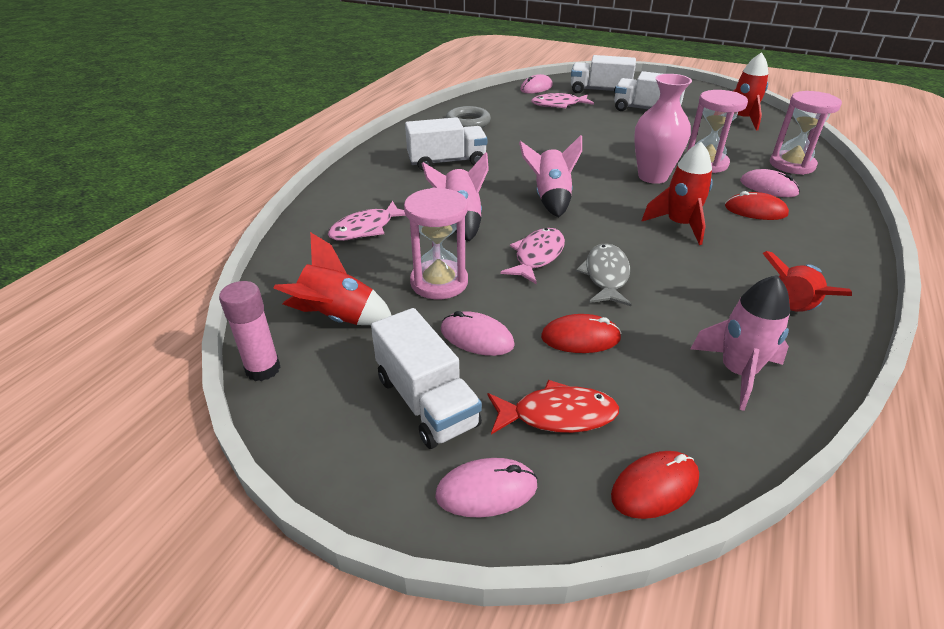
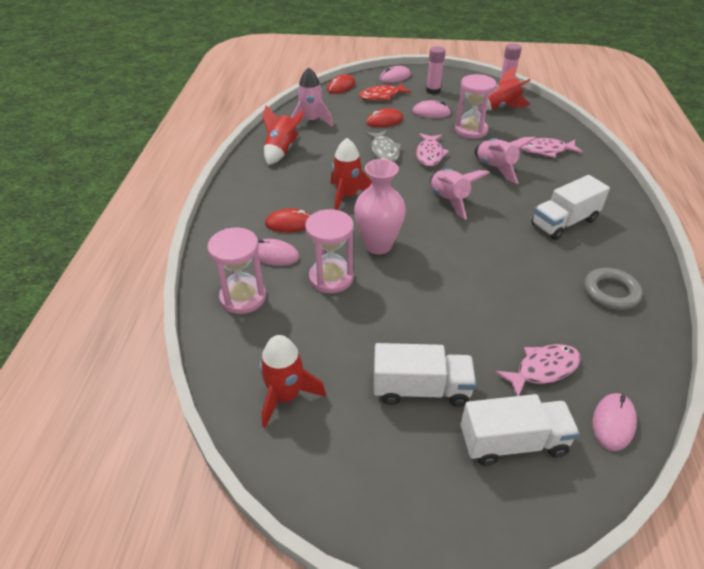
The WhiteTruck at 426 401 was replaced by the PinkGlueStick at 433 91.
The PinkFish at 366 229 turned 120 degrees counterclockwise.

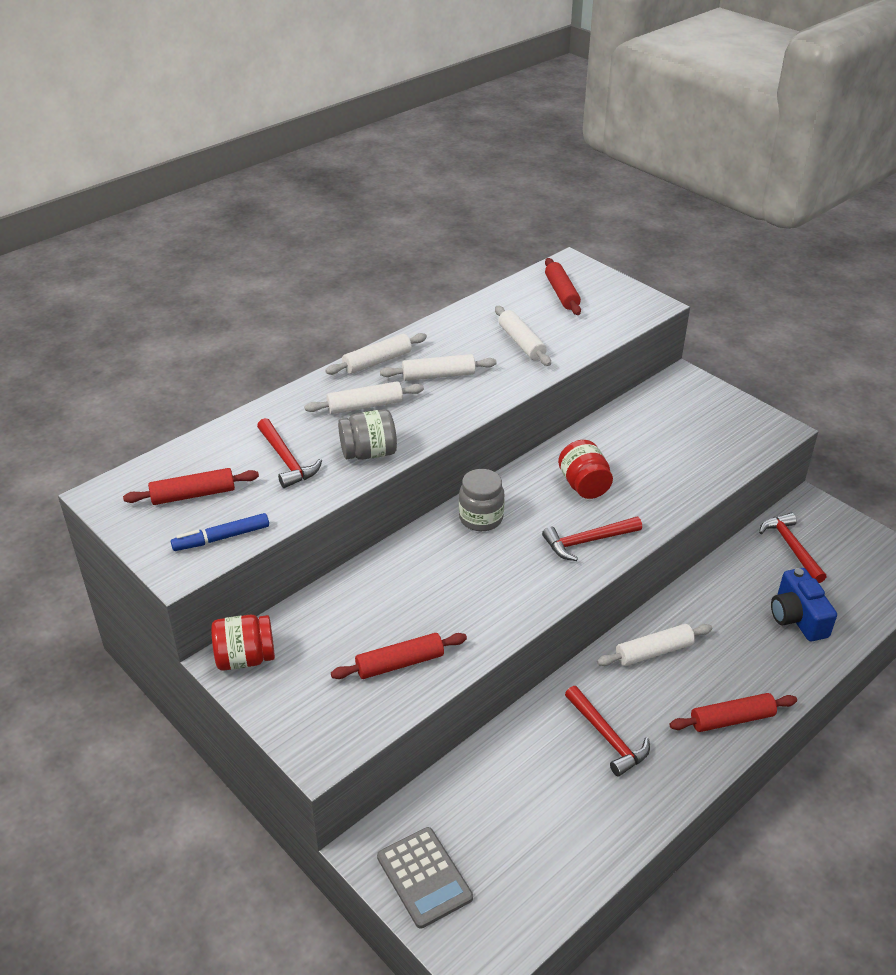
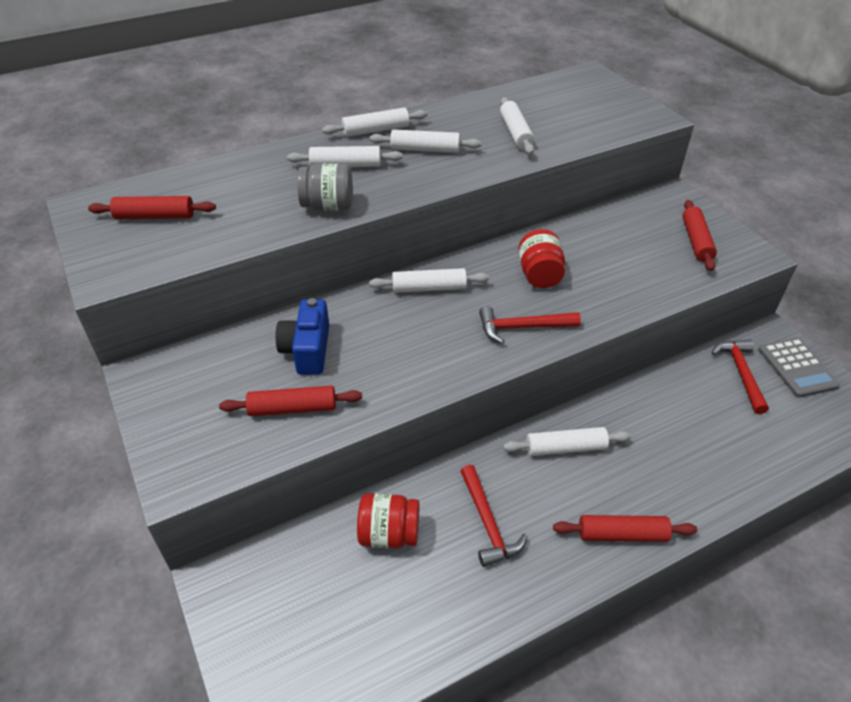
The BlueMarker at 221 538 disappeared.
The RedHammer at 286 460 disappeared.
The RedJar moved from 245 658 to 389 534.
The GreyCalculator moved from 424 877 to 797 368.
The RedRollingPin moved from 562 293 to 696 241.
The BlueCamera moved from 797 617 to 307 350.
The GreyJar at 481 518 was replaced by the WhiteRollingPin at 429 288.

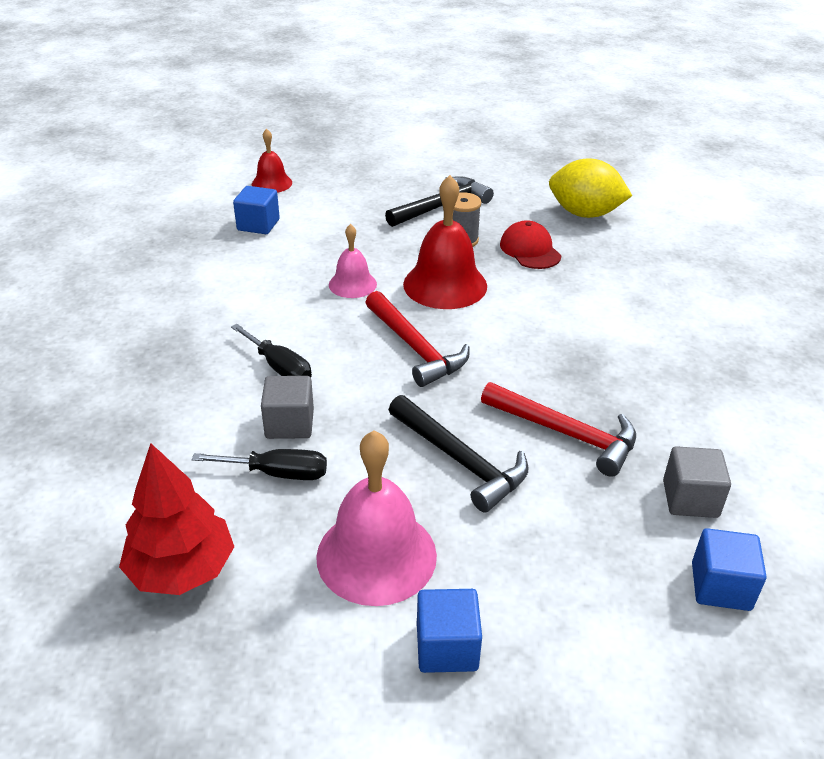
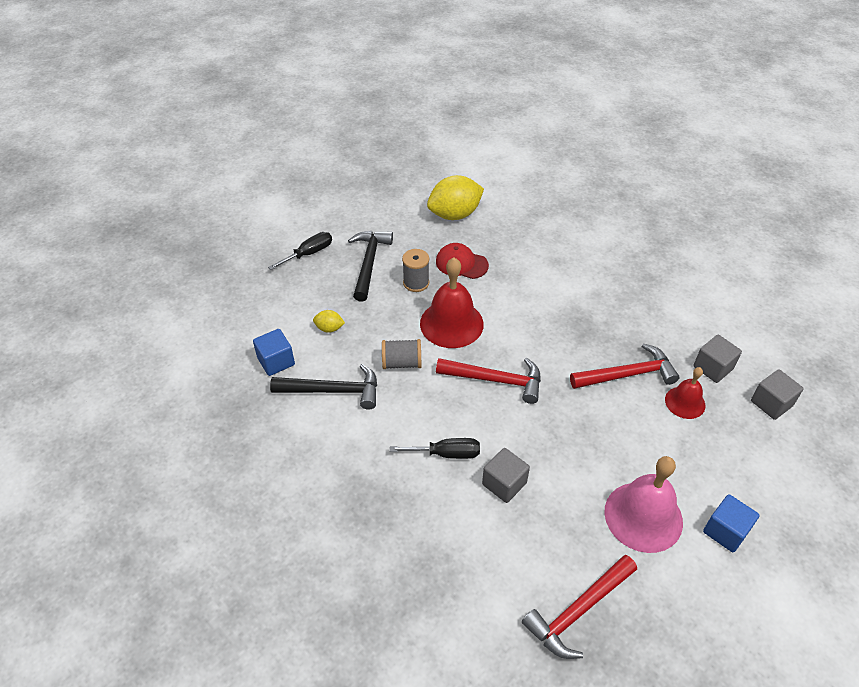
The YellowLemon at 329 328 appeared.
The BlackScrewdriver moved from 278 473 to 309 253.
The RedBell moved from 272 183 to 685 402.
The BlackHammer moved from 460 460 to 333 391.
The RedTree at 182 569 was replaced by the RedHammer at 578 611.
The PinkBell at 352 284 was replaced by the GreySpool at 401 363.
The BlueCube at 720 586 became the GreyCube at 771 403.

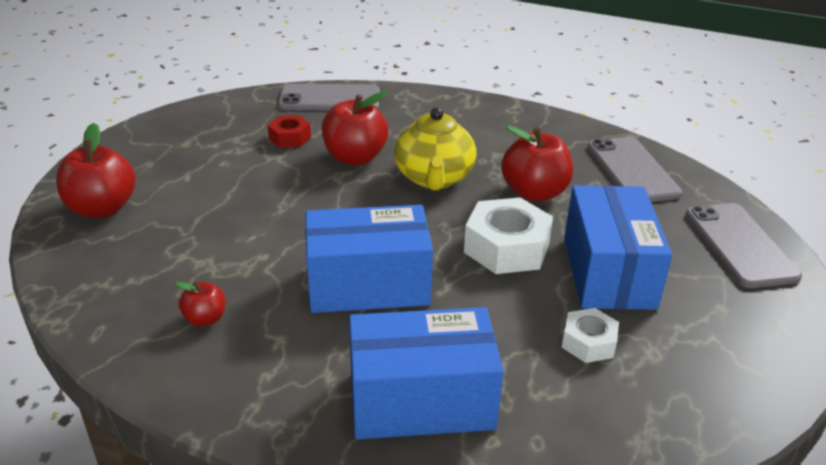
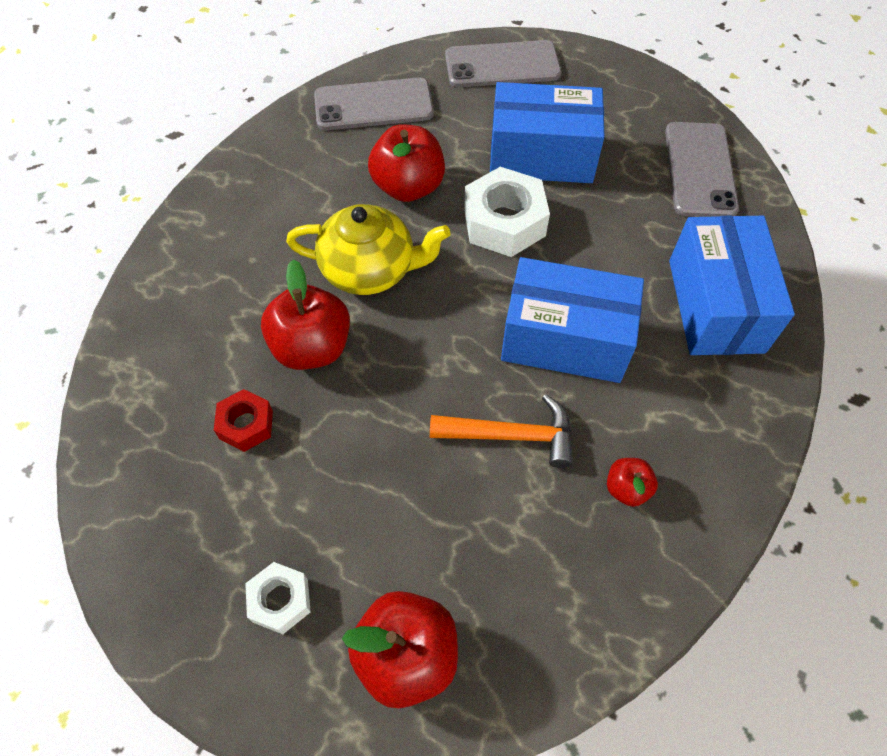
The OrangeHammer at 511 436 appeared.
The GreyPhone moved from 329 99 to 699 170.
The WhiteNut moved from 588 342 to 280 600.
The BlueBox at 368 285 turned 75 degrees counterclockwise.

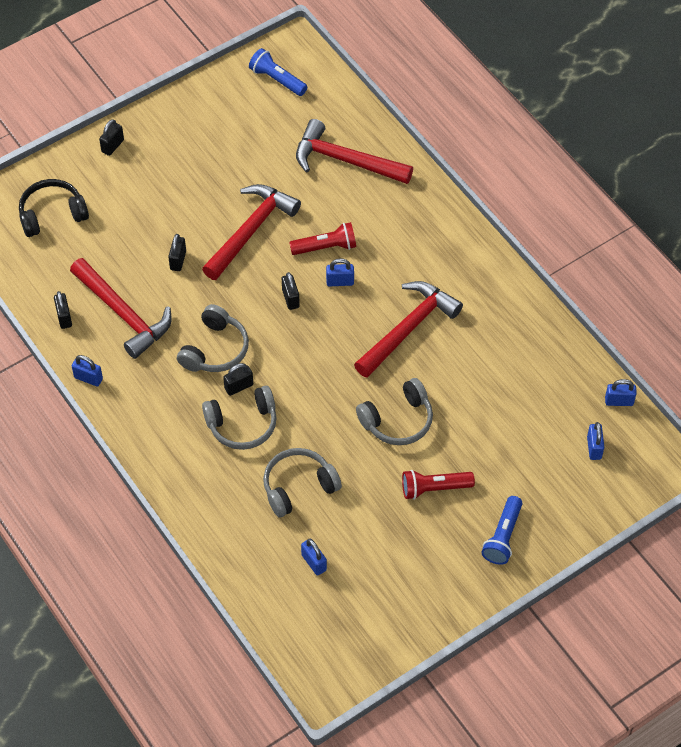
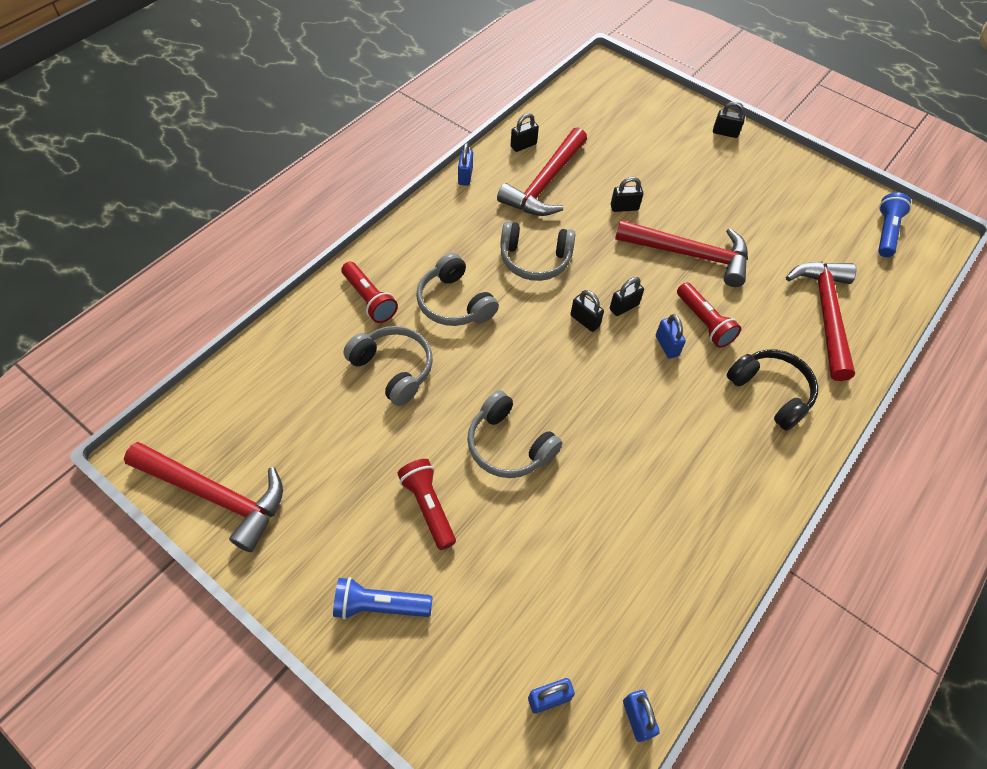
The BluePadlock at 314 562 disappeared.
The RedFlashlight at 369 299 appeared.
The BlackHeadphones moved from 52 214 to 771 392.
The BlackPadlock moved from 239 387 to 584 321.
The RedHammer moved from 408 328 to 216 496.

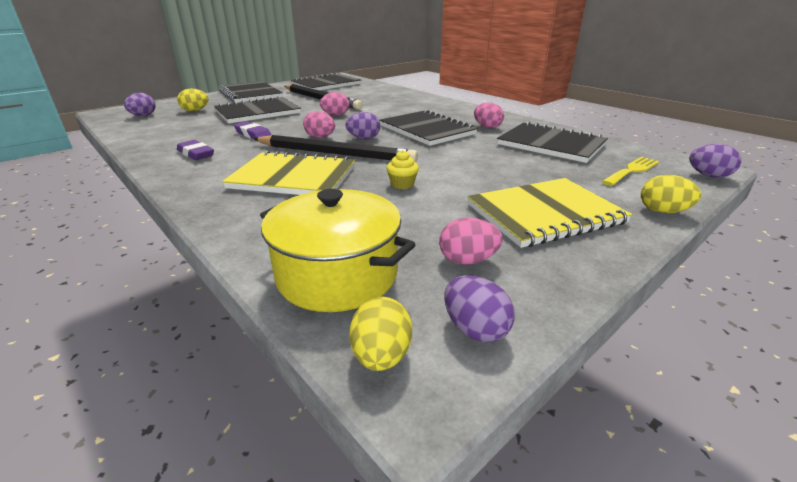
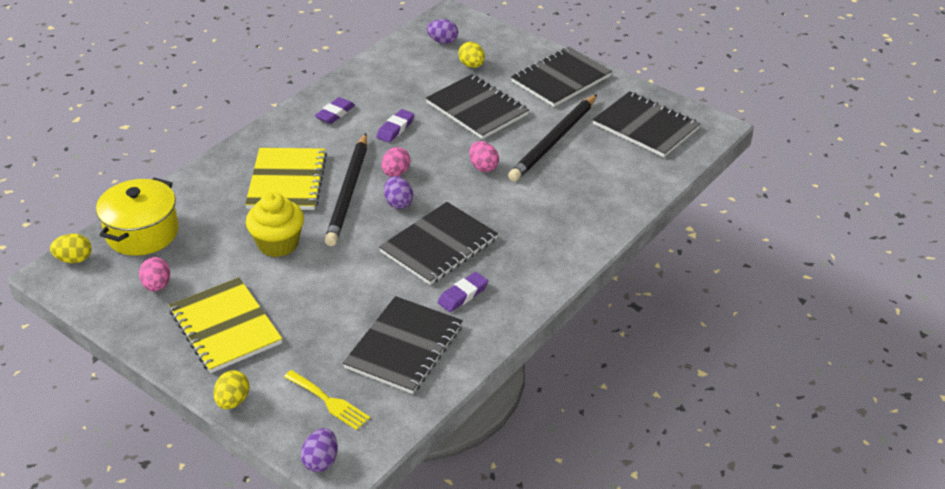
The PurpleEgg at 475 329 disappeared.
The PinkEgg at 487 127 was replaced by the PurpleEraser at 463 295.
The YellowCupcake at 402 184 changed to 2.05 times the size.

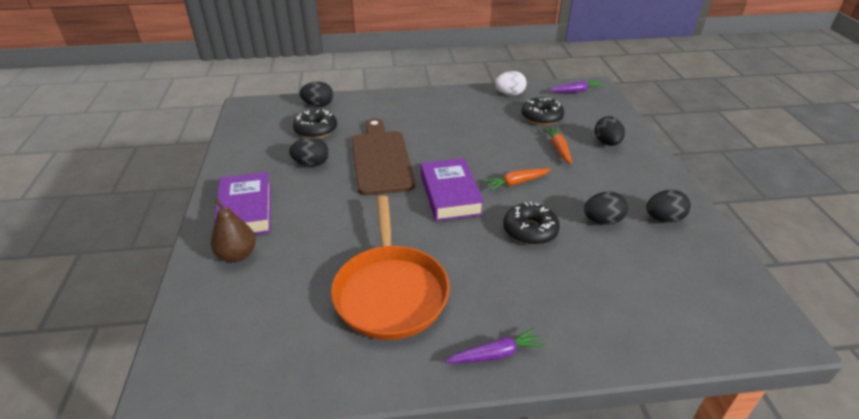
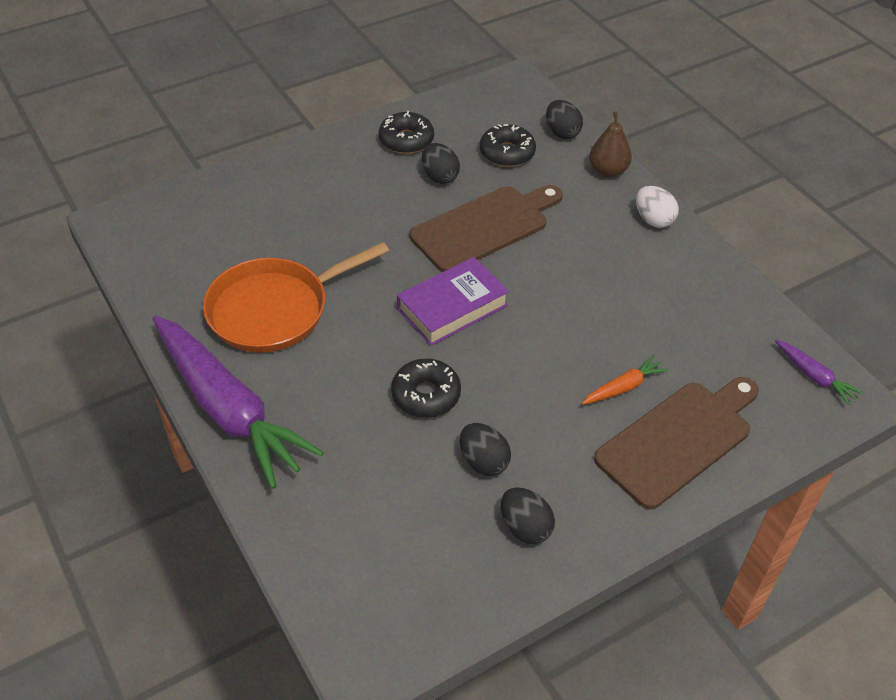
The PurpleBook at 246 210 disappeared.
The OrangeCarrot at 516 182 disappeared.
The BrownPear moved from 237 255 to 608 171.
The WhiteEgg moved from 509 94 to 653 220.
The BlackDonut moved from 541 117 to 406 140.
The BlackEgg at 607 143 was replaced by the BrownCuttingBoard at 678 440.
The PurpleCarrot at 495 354 changed to 2.49 times the size.

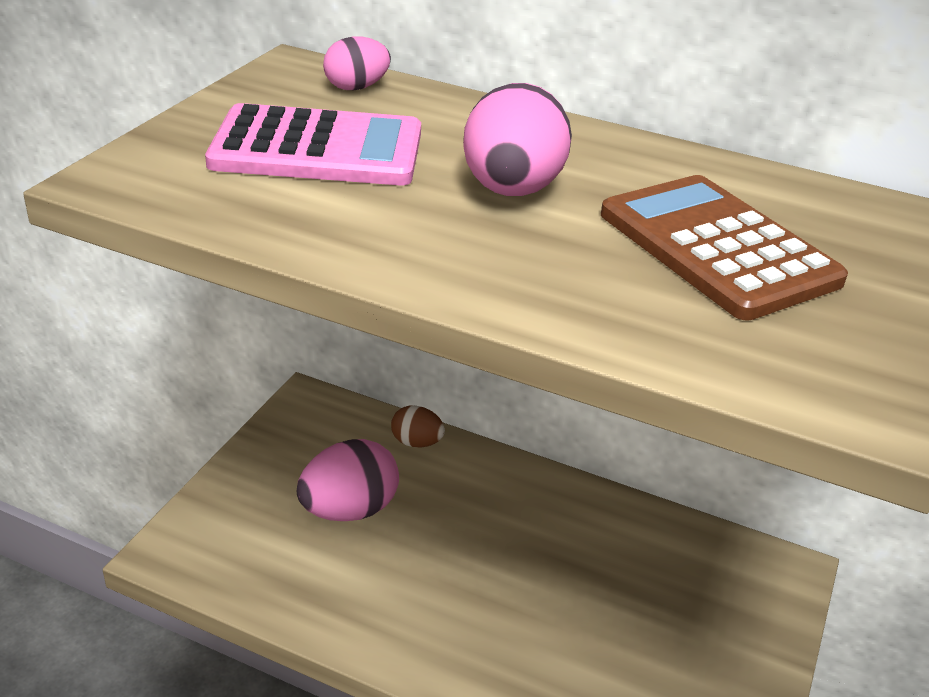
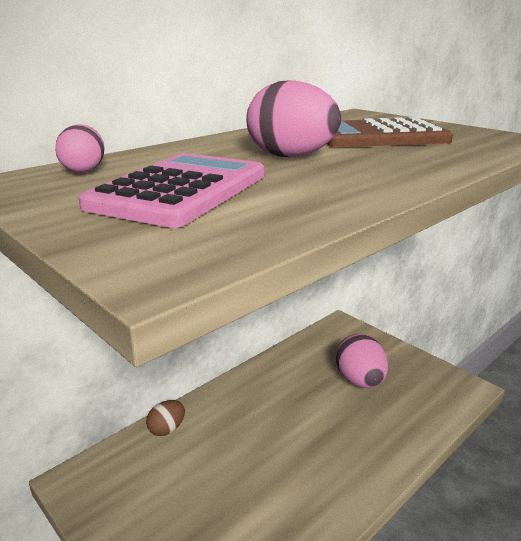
The PinkEgg moved from 349 510 to 360 381.

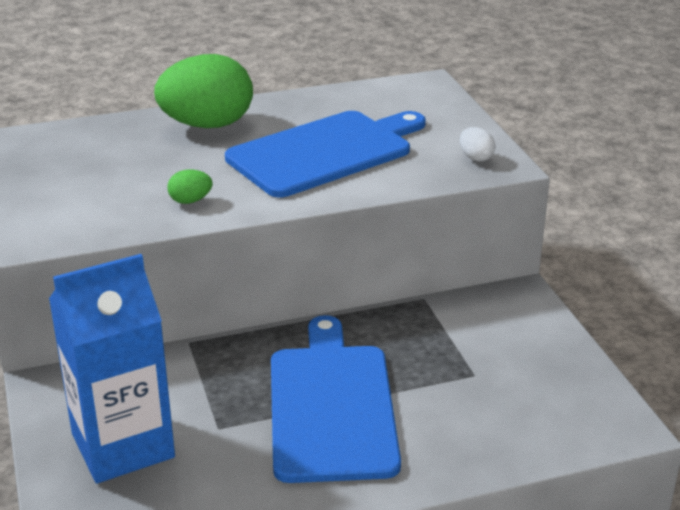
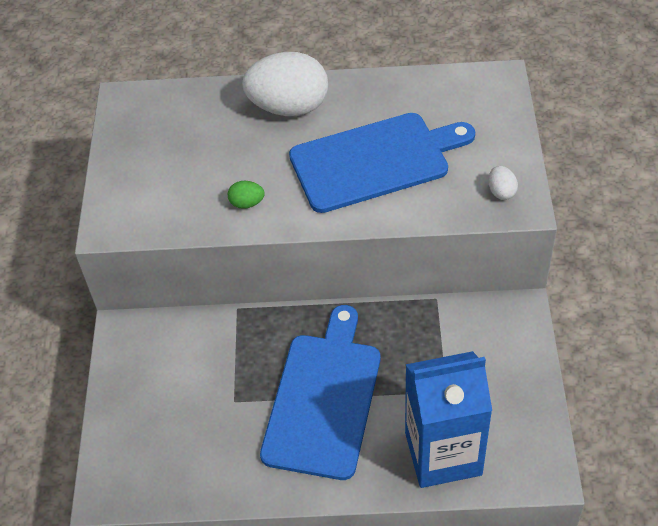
The BlueCarton moved from 123 445 to 443 453.
The GreenEgg at 207 125 became the WhiteEgg at 289 107.

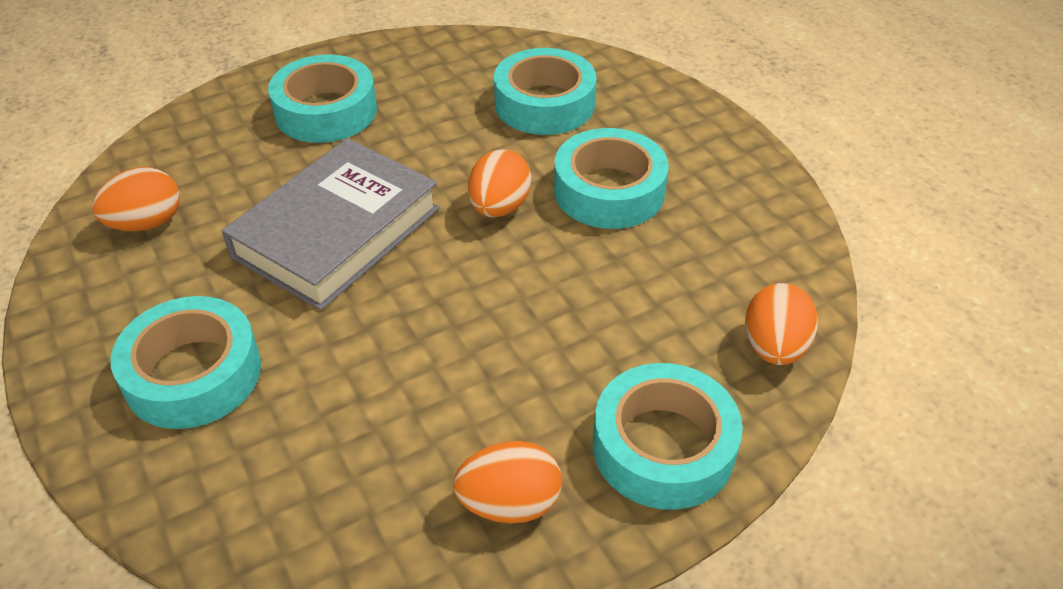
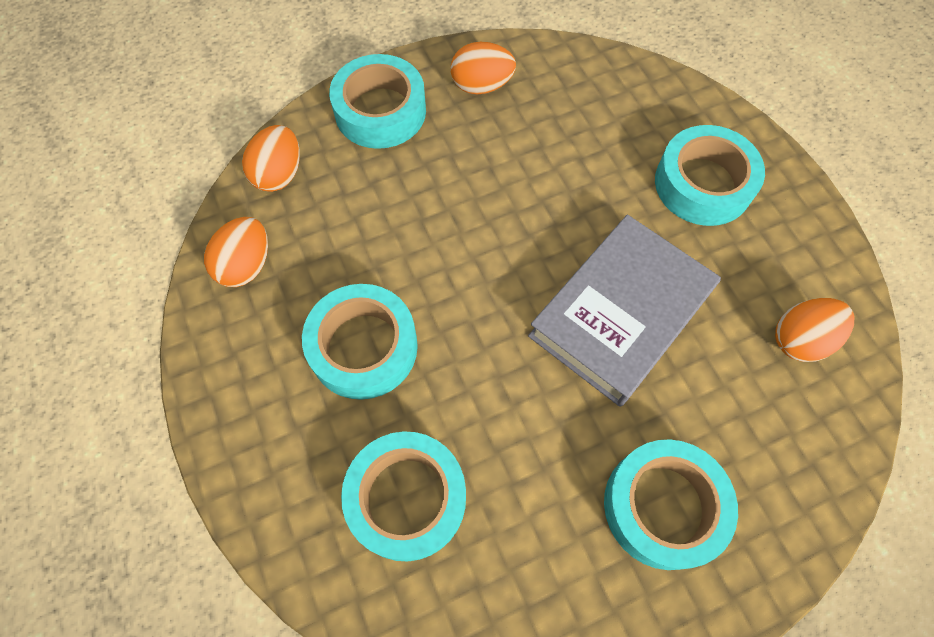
The OrangeEgg moved from 499 207 to 246 265.

